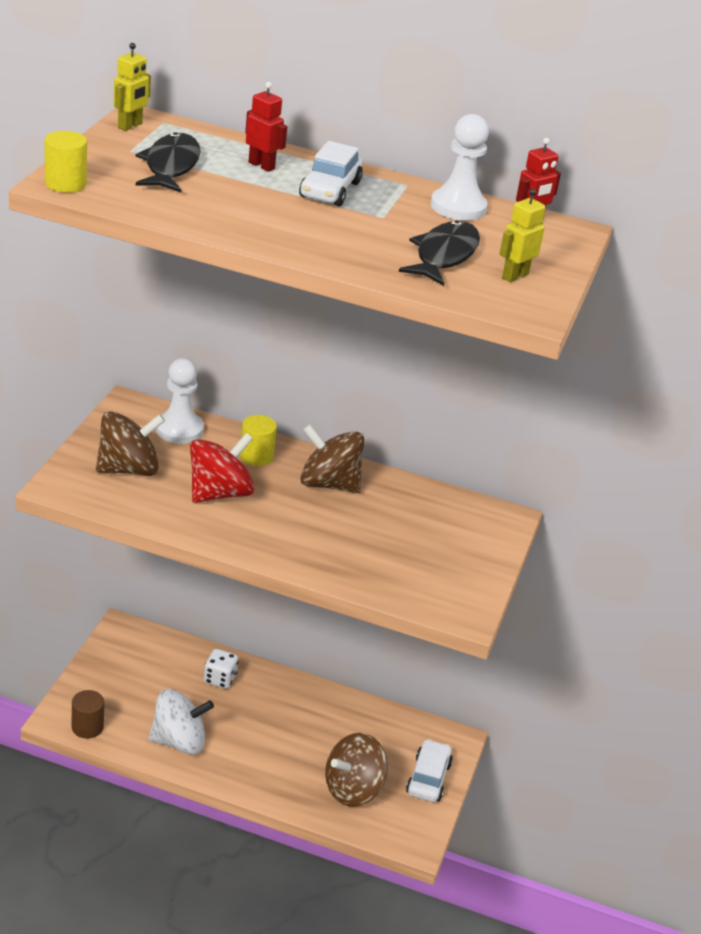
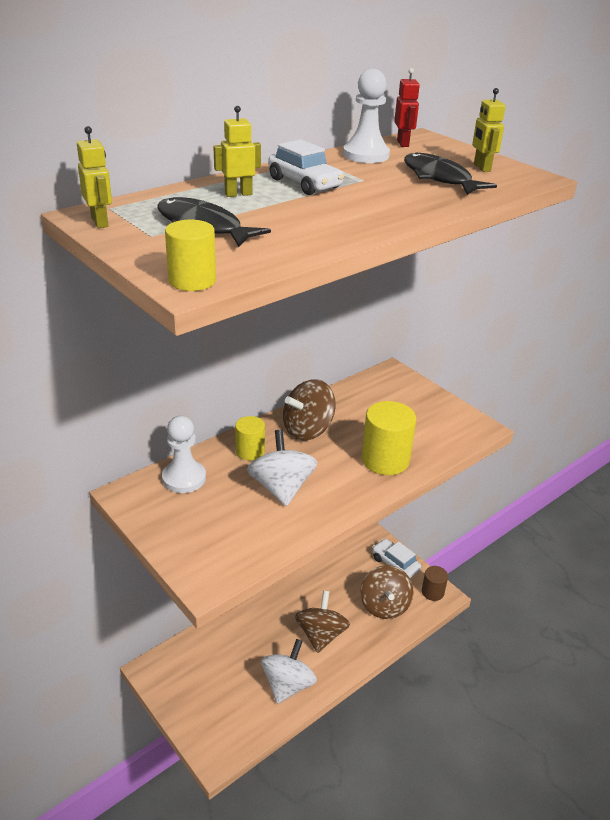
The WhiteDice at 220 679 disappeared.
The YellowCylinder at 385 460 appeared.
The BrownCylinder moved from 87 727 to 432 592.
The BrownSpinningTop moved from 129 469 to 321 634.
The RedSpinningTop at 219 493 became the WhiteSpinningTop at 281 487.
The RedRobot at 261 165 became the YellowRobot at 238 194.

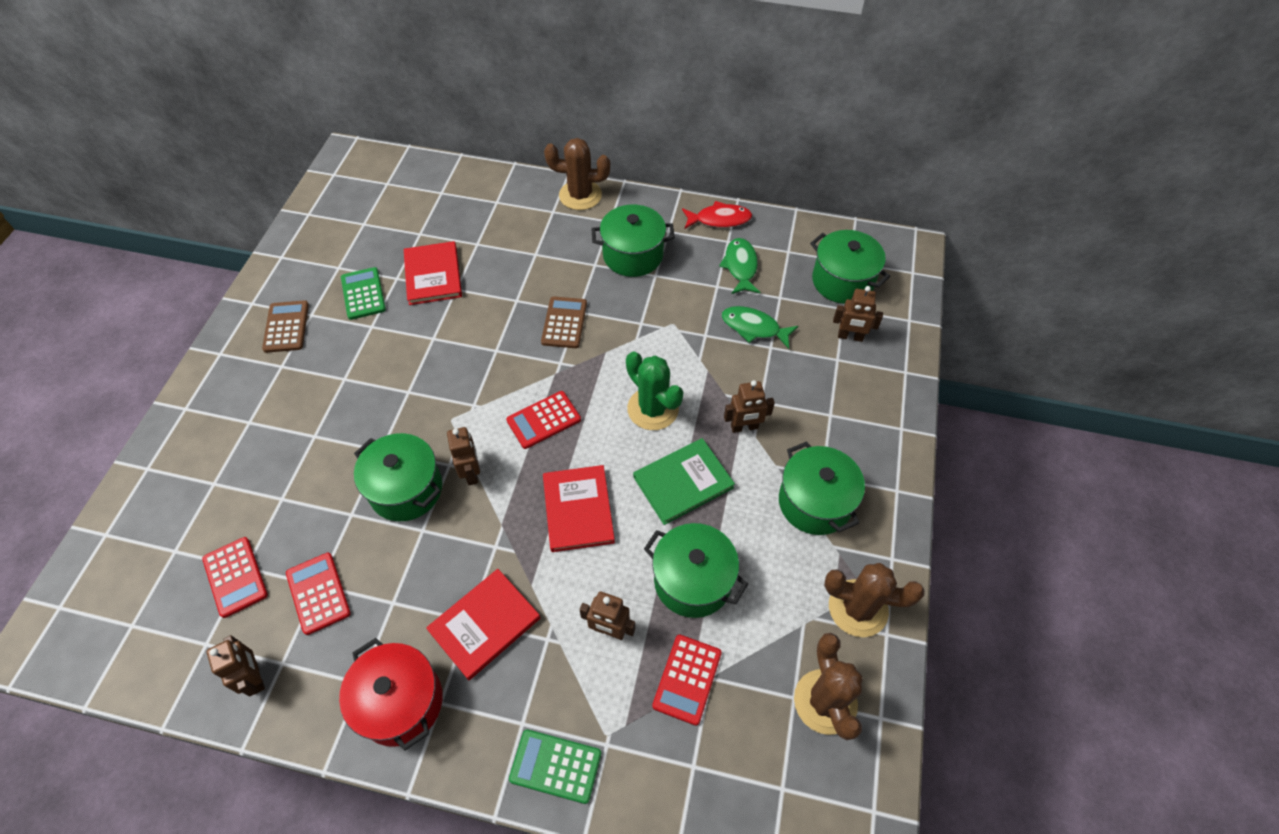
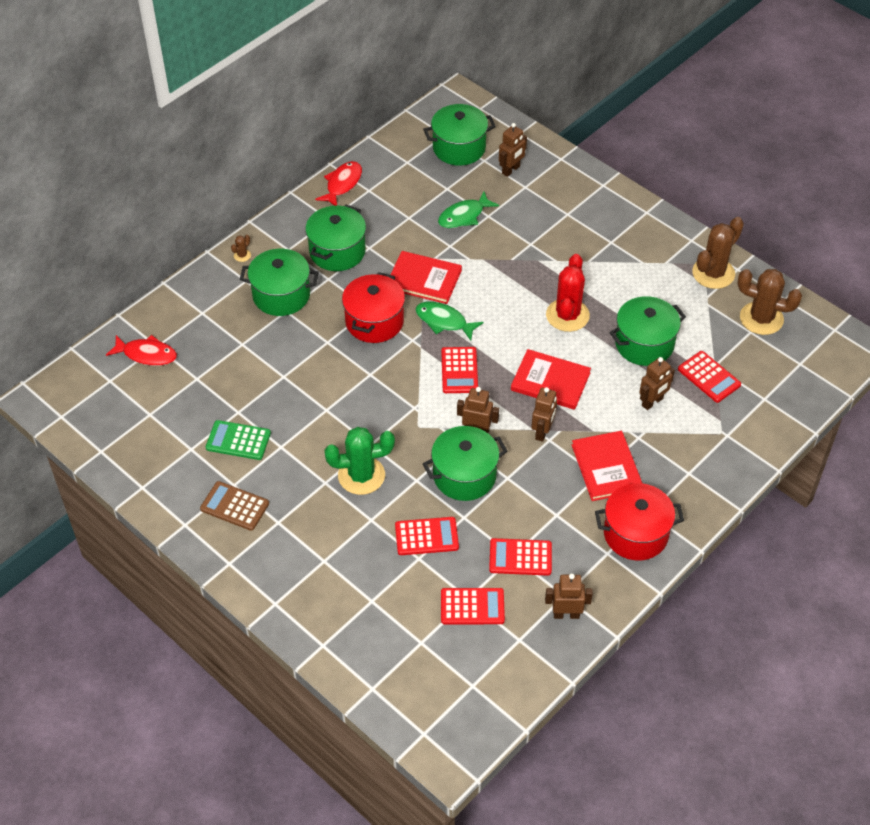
The GreenCalculator at 555 766 disappeared.
The RedFish at 146 354 appeared.
The RedCalculator at 426 536 appeared.
The RedBook moved from 433 275 to 424 279.
The GreenCactus moved from 653 409 to 361 475.
The GreenFish moved from 740 267 to 444 321.
The BrownRobot moved from 744 427 to 542 432.
The GreenPot moved from 814 502 to 281 295.
The BrownCalculator at 564 323 was replaced by the RedPot at 374 321.
The GreenBook at 683 482 was replaced by the RedCactus at 567 315.
The BrownCactus at 580 195 changed to 0.41 times the size.

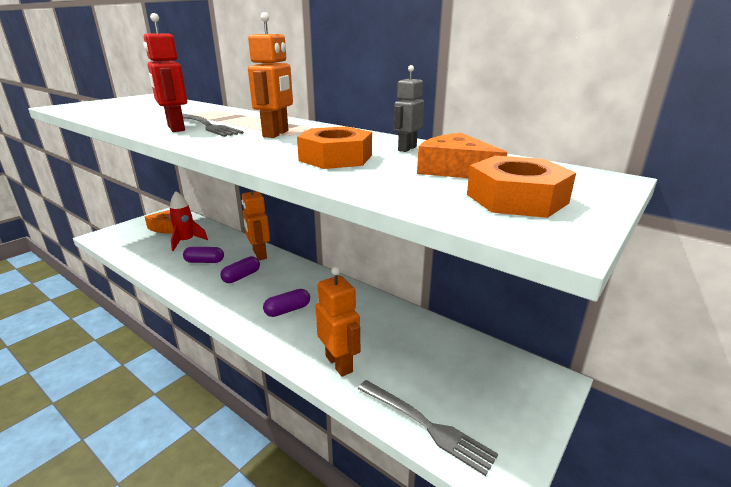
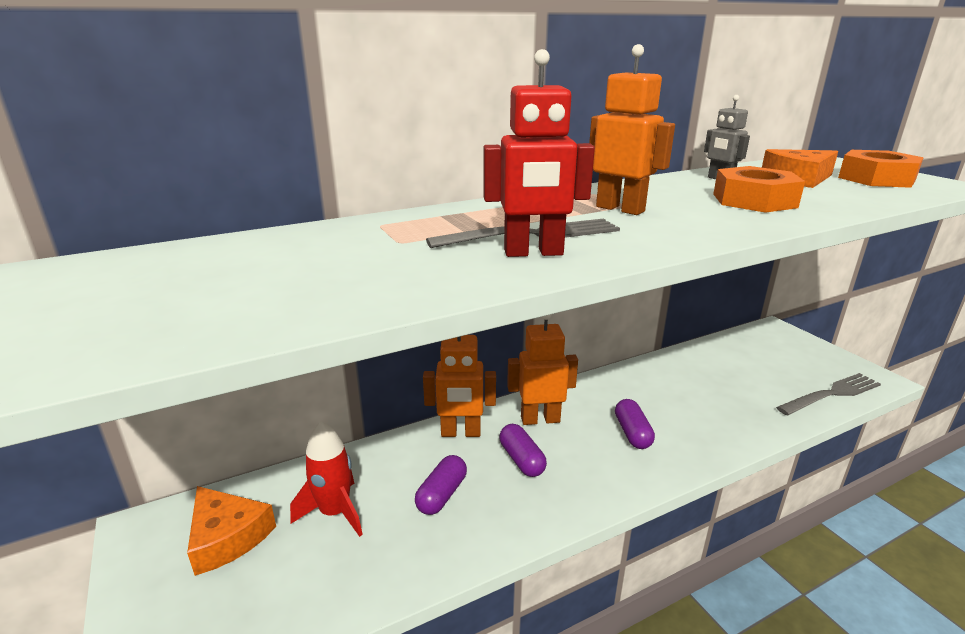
The OrangeRobot moved from 339 363 to 540 419.

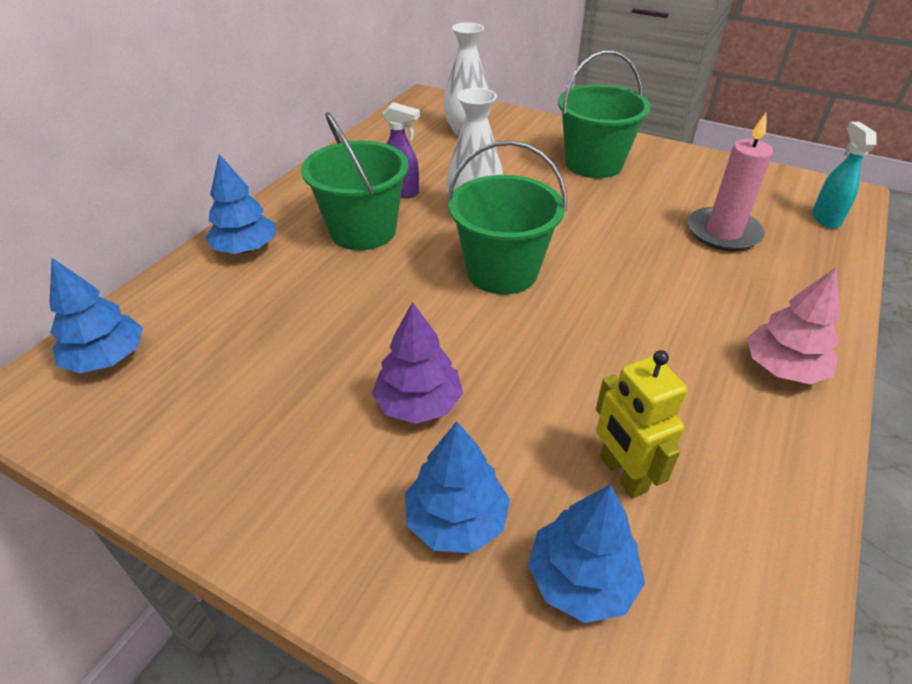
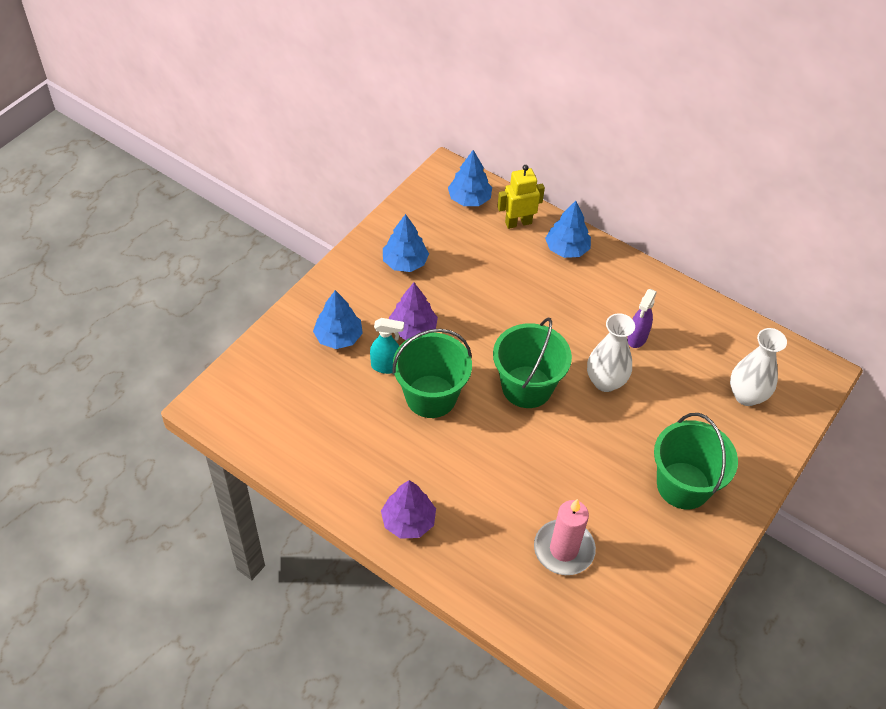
The GreenBucket moved from 363 231 to 431 396.
The BlueTree moved from 581 579 to 405 262.
The YellowRobot moved from 622 474 to 518 223.
The TurquoiseSprayBottle moved from 825 218 to 386 366.
The PinkTree at 783 368 became the PurpleTree at 408 521.

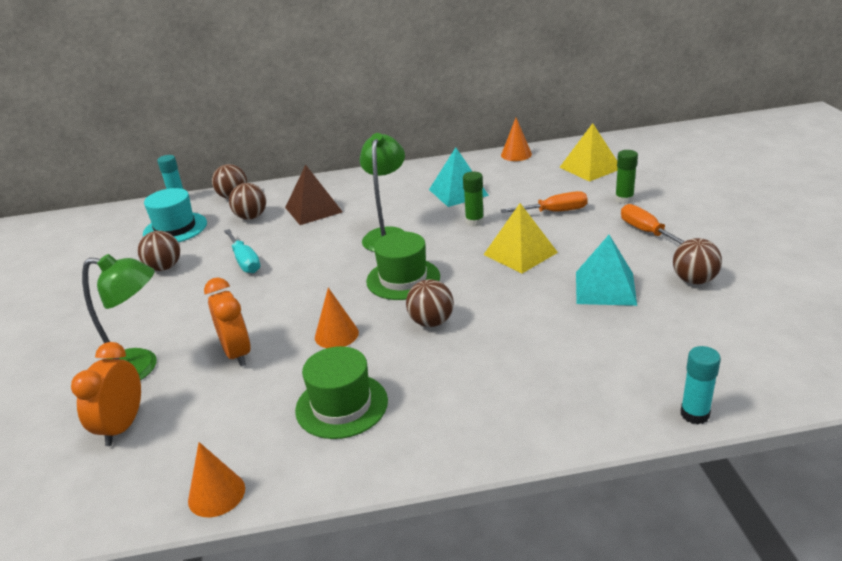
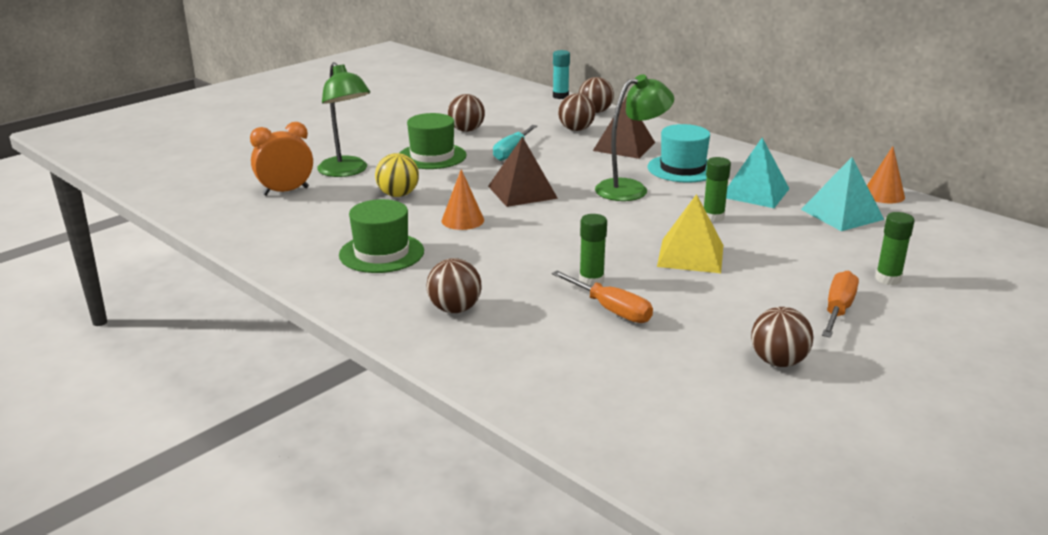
The OrangeCone at 216 494 disappeared.
The YellowPyramid at 590 168 disappeared.
The TurquoiseGlueStick at 694 414 disappeared.
The BrownPyramid at 522 192 appeared.
The GreenGlueStick at 591 281 appeared.
The TurquoiseHat moved from 175 228 to 682 169.
The GreenHat moved from 403 279 to 432 156.
The BrownBall moved from 431 322 to 455 309.
The OrangeScrewdriver moved from 554 212 to 611 310.
The TurquoisePyramid moved from 605 288 to 841 214.
The OrangeClock at 237 353 was replaced by the YellowBall at 398 195.

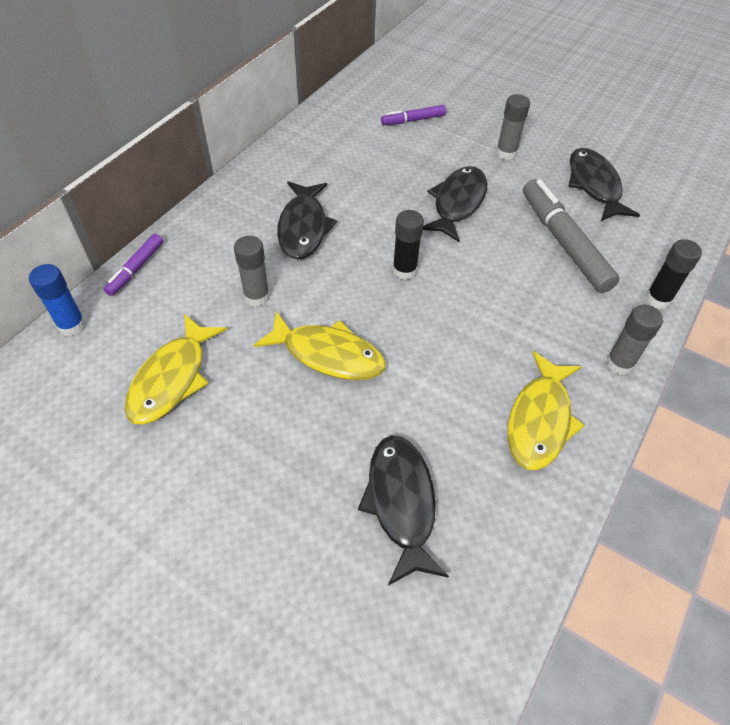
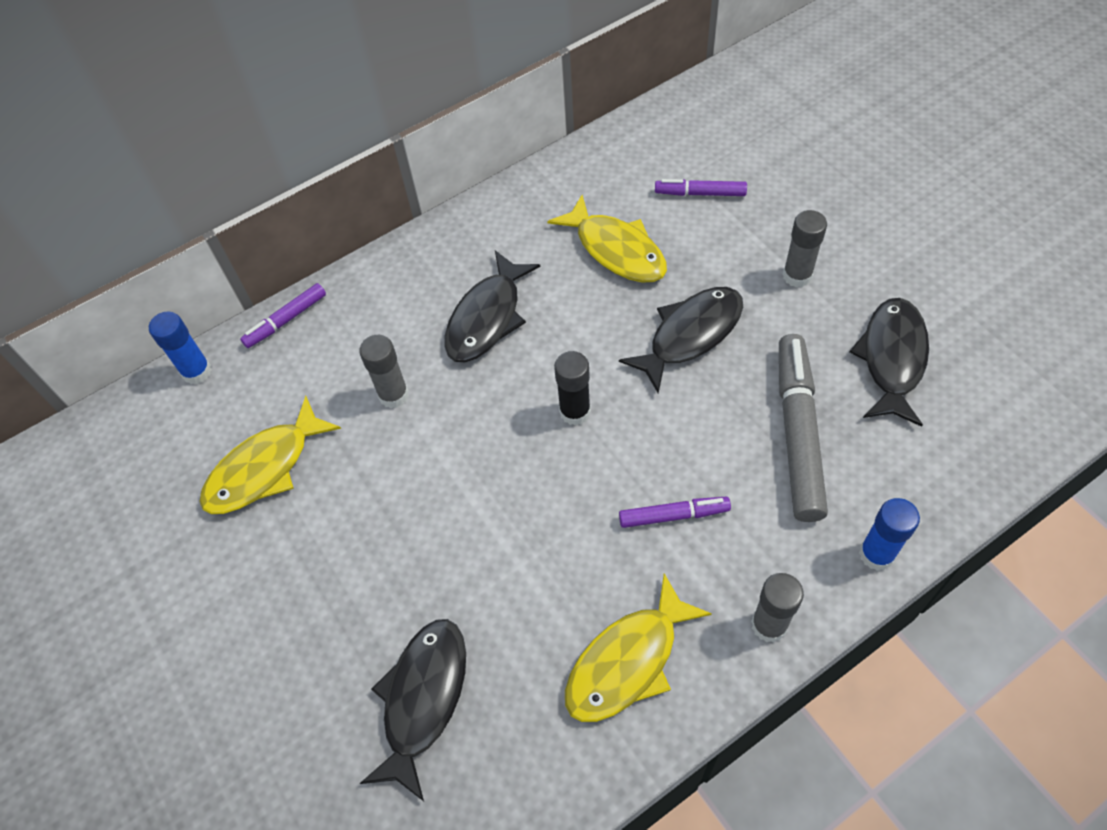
The PurpleMarker at 673 515 appeared.
The YellowFish moved from 328 354 to 616 250.
The BlackGlueStick at 658 299 became the BlueGlueStick at 876 554.

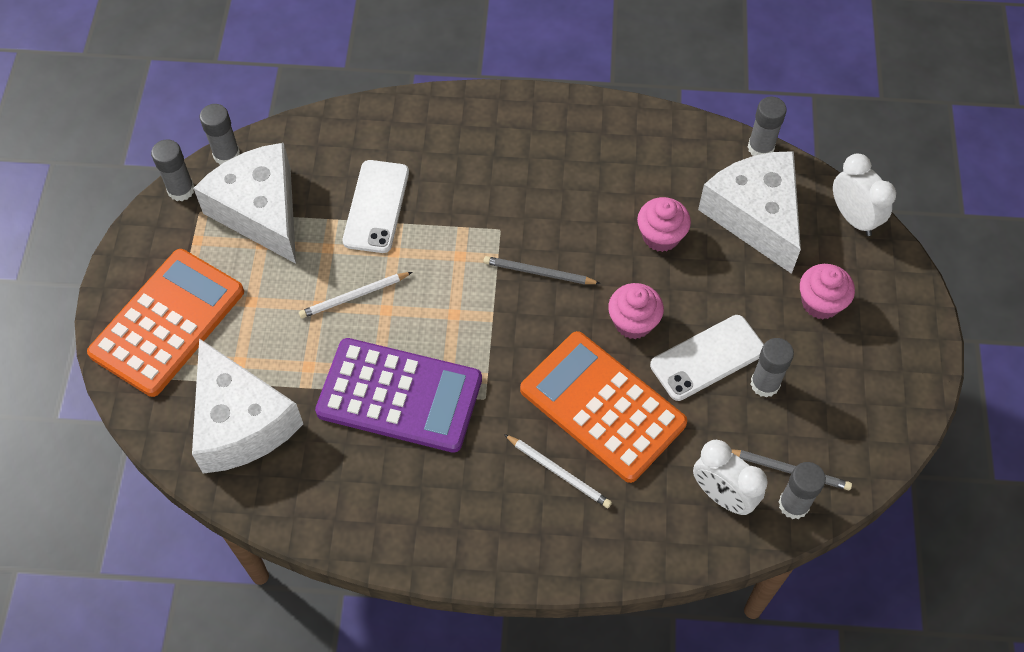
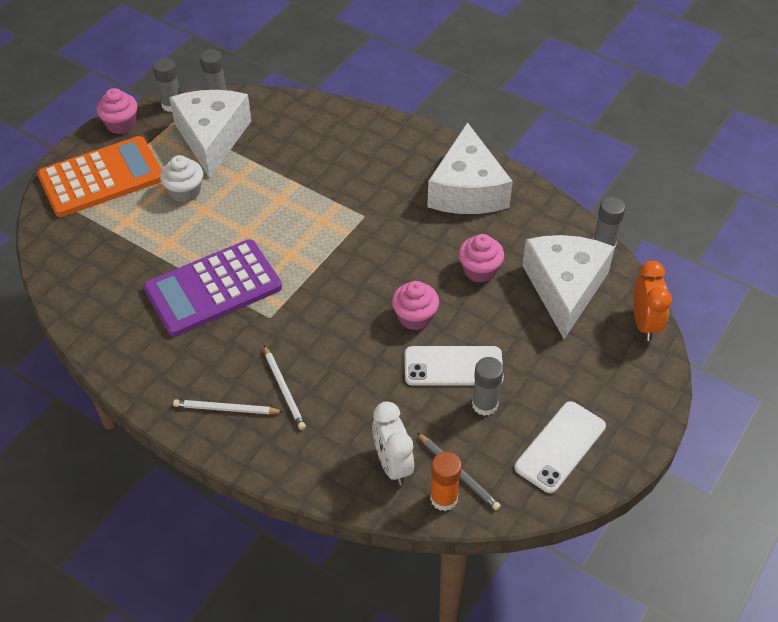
The GreyPencil at 539 273 disappeared.
The OrangeCalculator at 602 406 disappeared.
The WhiteCupcake at 185 192 appeared.
The WhiteCheese moved from 240 422 to 467 190.
The WhitePencil moved from 354 296 to 226 409.
The WhitePhone moved from 376 206 to 560 447.
The PinkCupcake moved from 820 303 to 121 124.
The GreyGlueStick at 793 504 became the OrangeGlueStick at 444 498.
The WhiteClock at 853 218 became the OrangeClock at 644 323.
The PurpleCalculator at 399 396 turned 105 degrees clockwise.

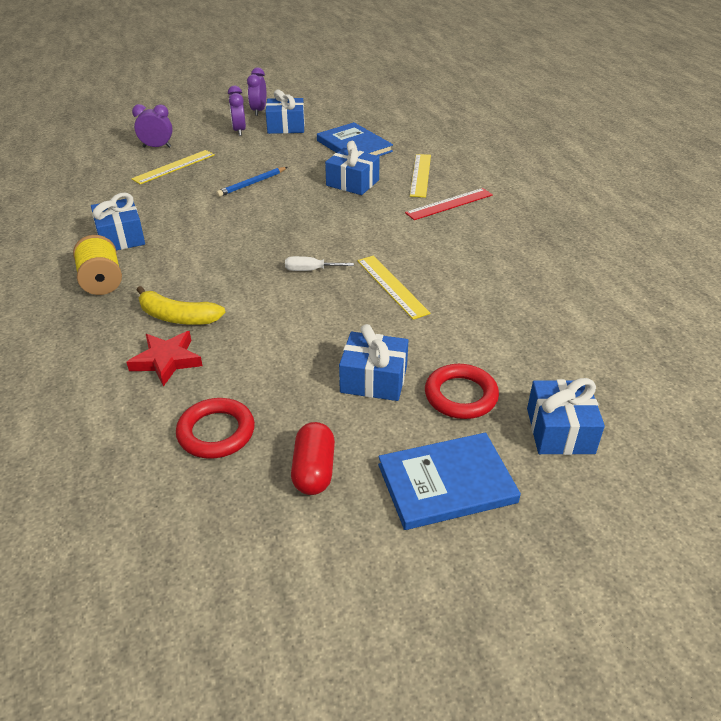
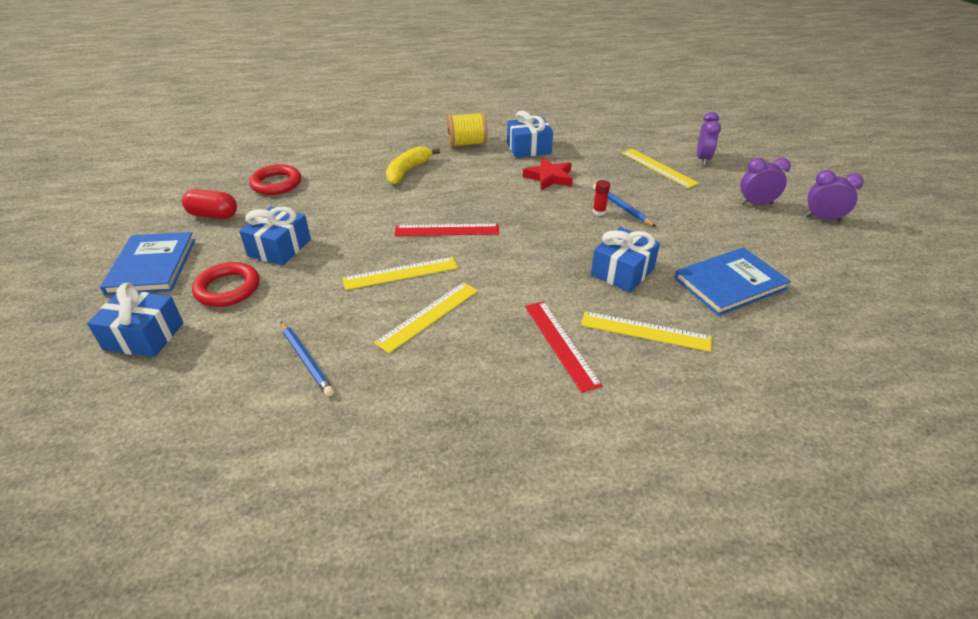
The BlueGift at 286 126 disappeared.
The BluePencil at 306 360 appeared.
The YellowRuler at 428 316 appeared.
The RedGlueStick at 599 212 appeared.
The RedStar moved from 166 361 to 549 177.
The WhiteScrewdriver at 310 270 was replaced by the RedRuler at 447 230.

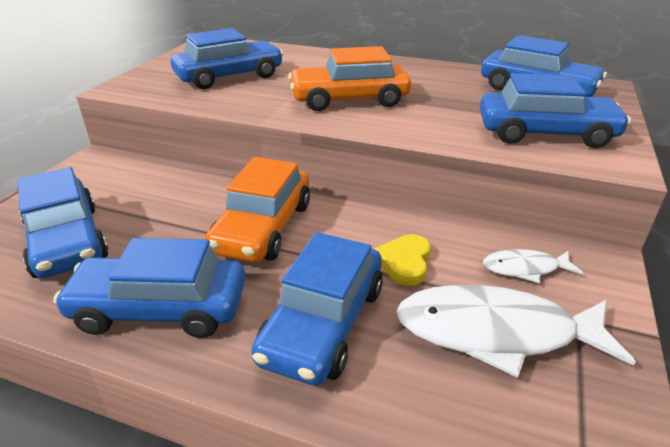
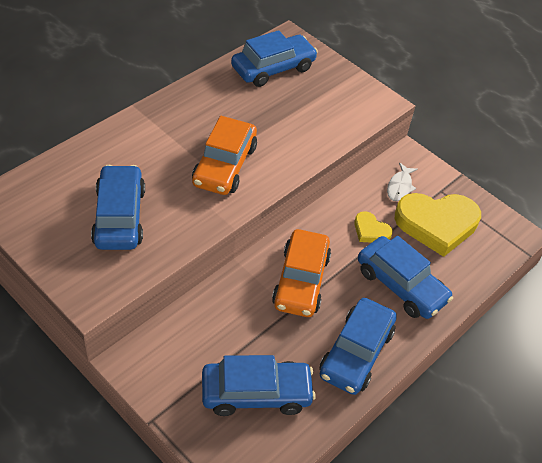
The BlueCar at 545 133 disappeared.
The WhiteFish at 496 332 was replaced by the YellowHeart at 436 224.
The OrangeCar at 263 227 turned 60 degrees clockwise.

